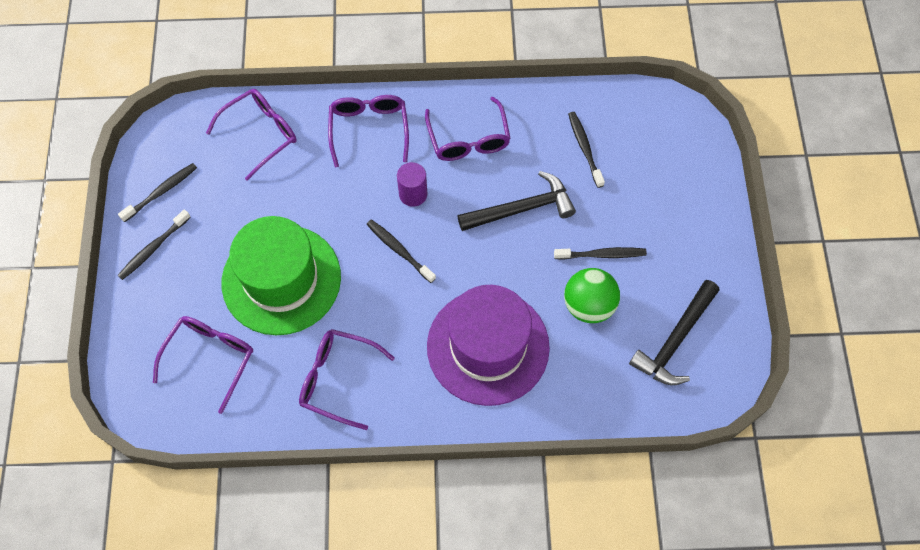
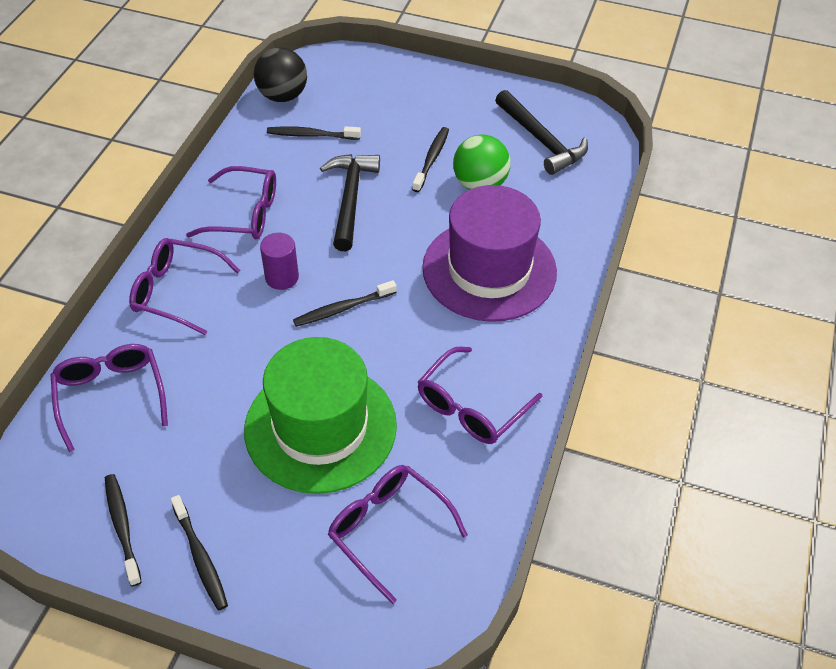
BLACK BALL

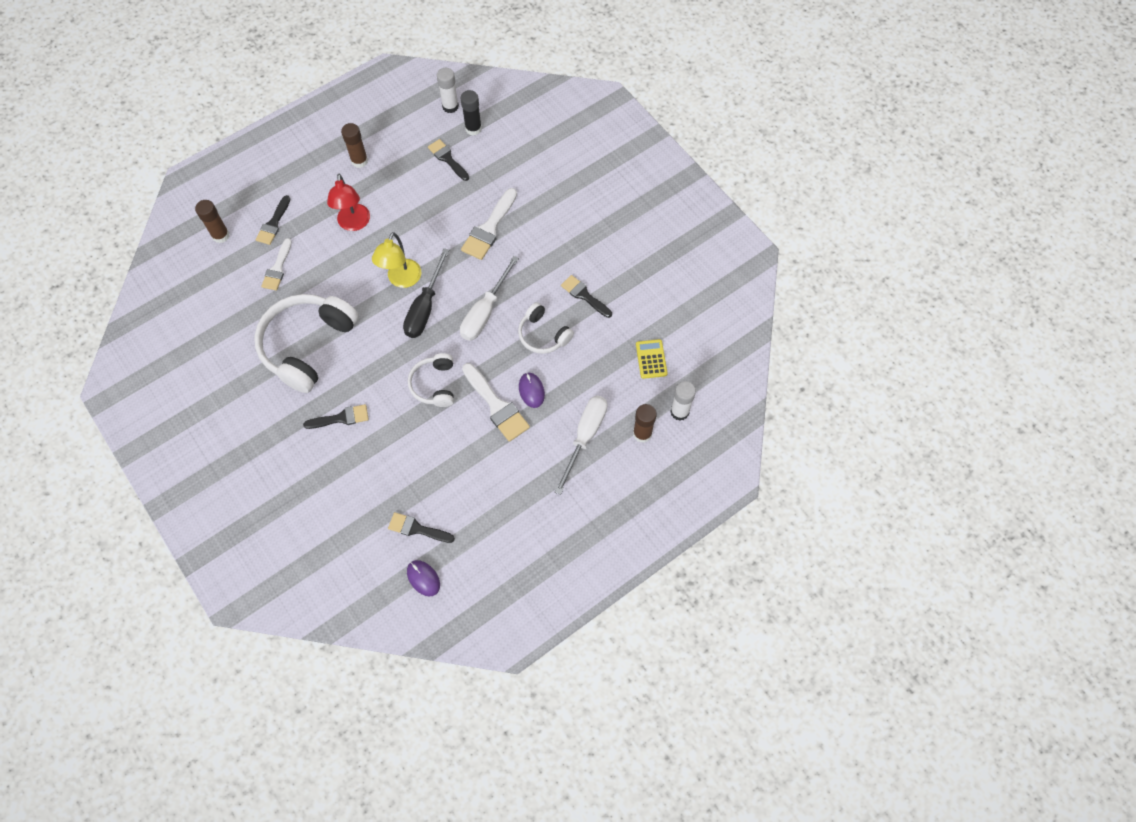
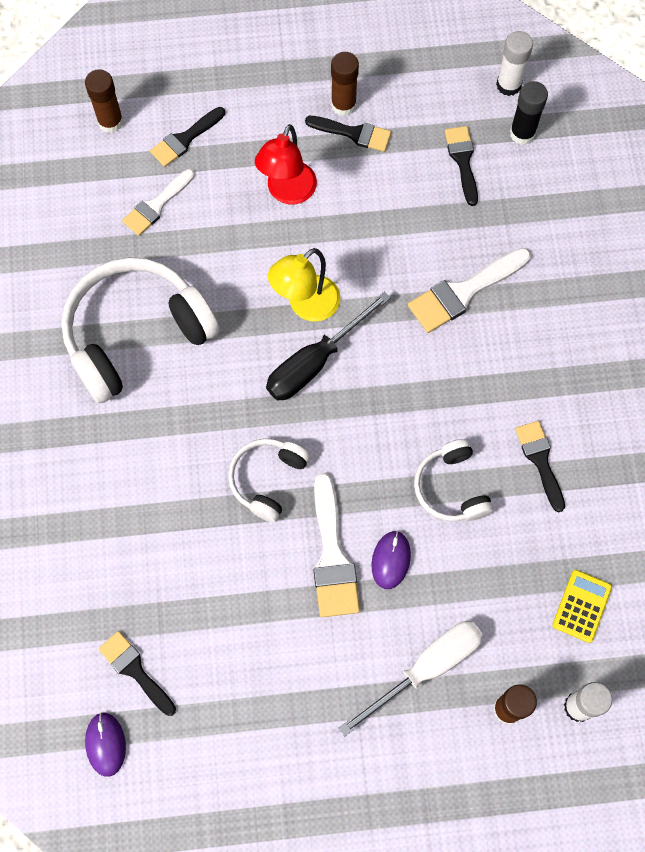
BLACK BRUSH (no. 3 from left)
WHITE SCREWDRIVER (no. 1 from left in the first image)

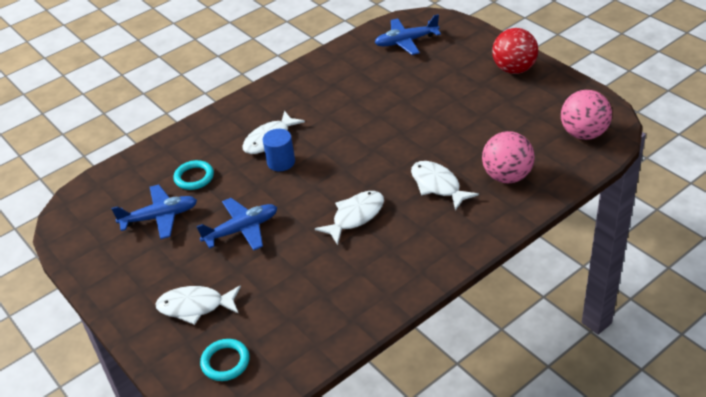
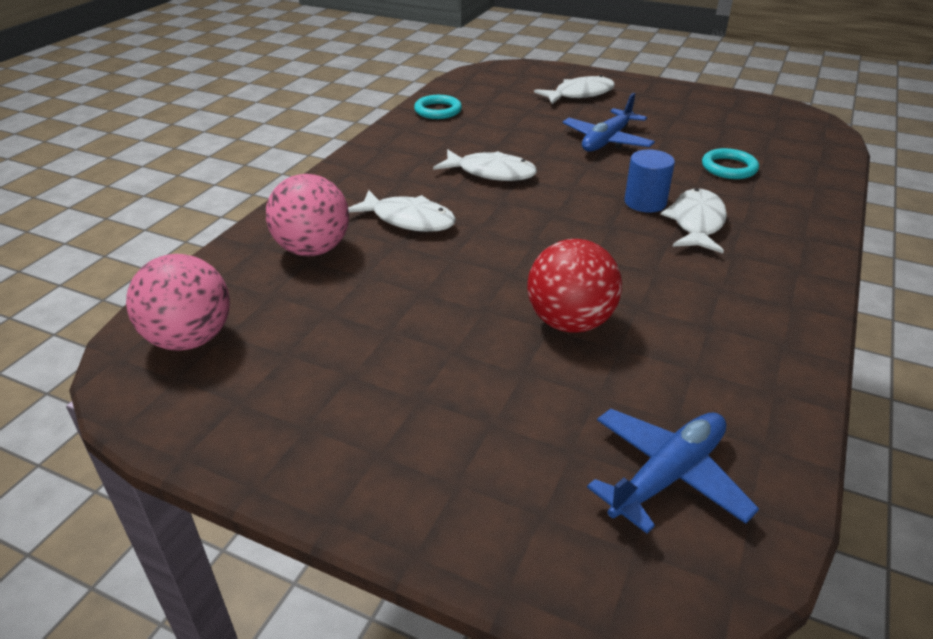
BLUE PLANE (no. 1 from left in the first image)
TURQUOISE RING (no. 1 from left)
WHITE FISH (no. 2 from left)
RED BALL

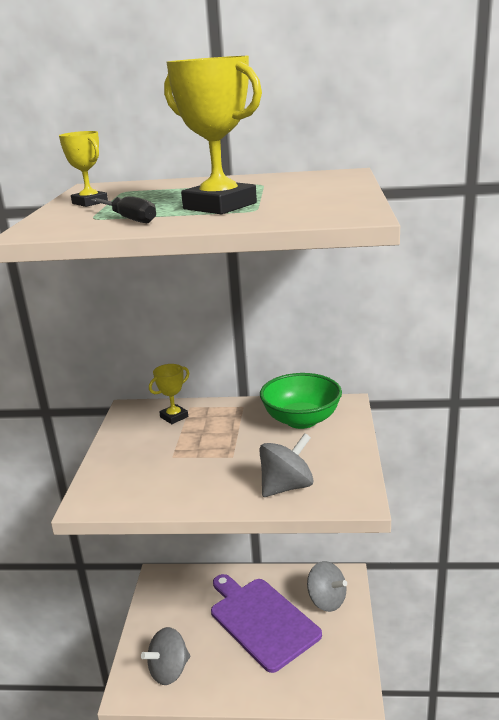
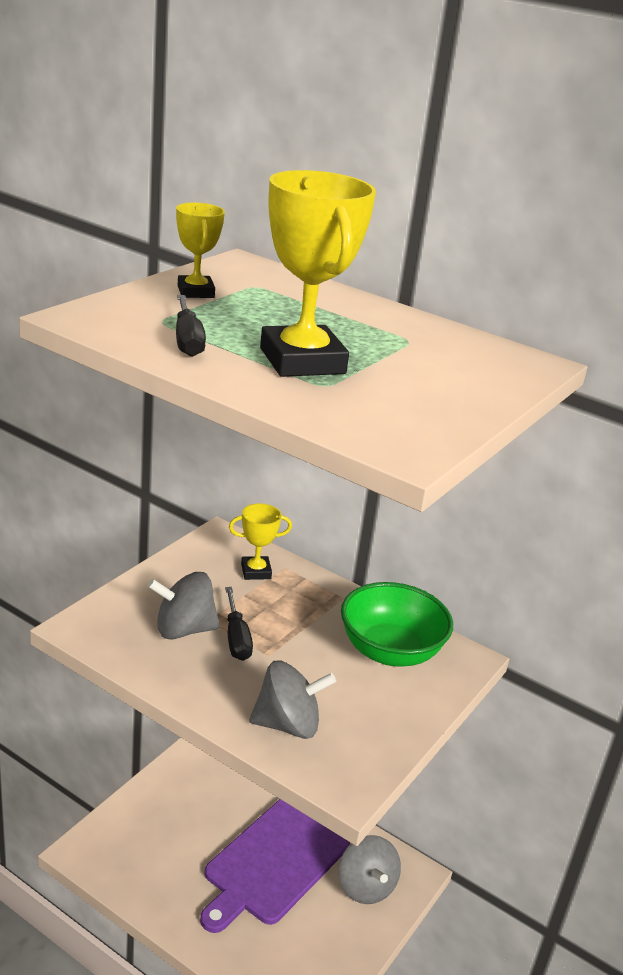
GREY SPINNING TOP (no. 1 from left)
PURPLE CUTTING BOARD
BLACK SCREWDRIVER (no. 2 from left)

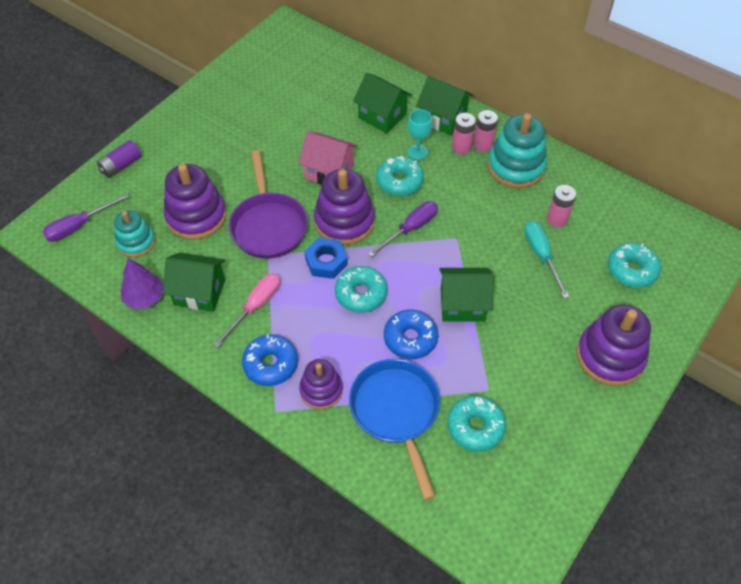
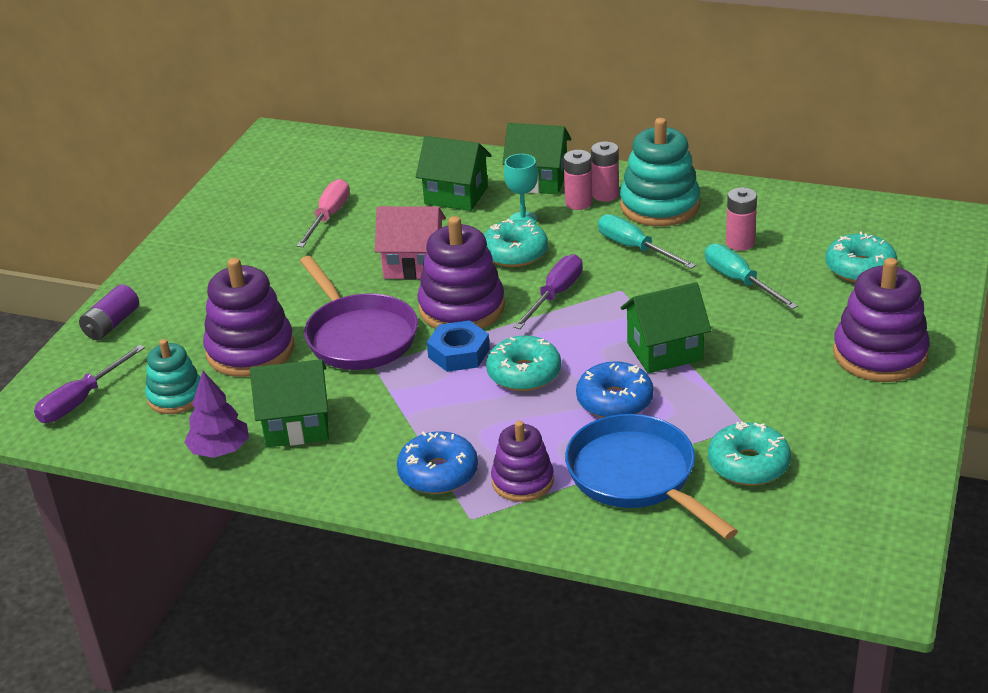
PINK SCREWDRIVER
TURQUOISE SCREWDRIVER (no. 1 from left)

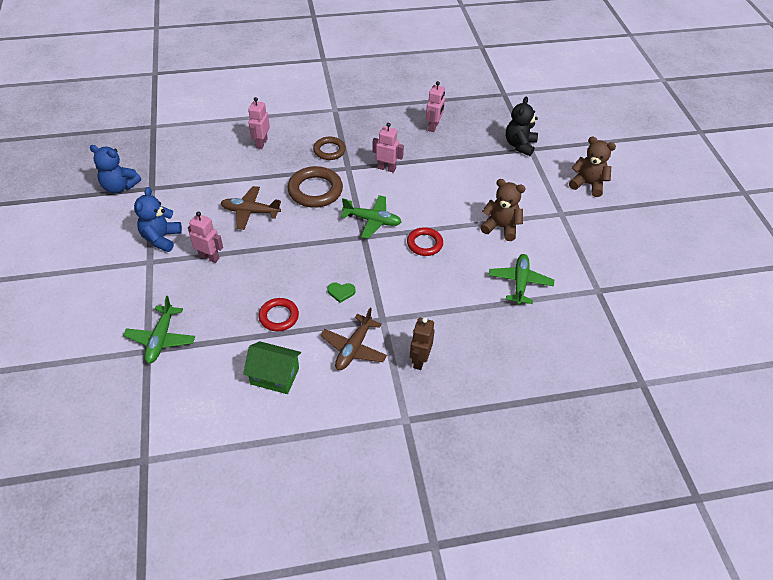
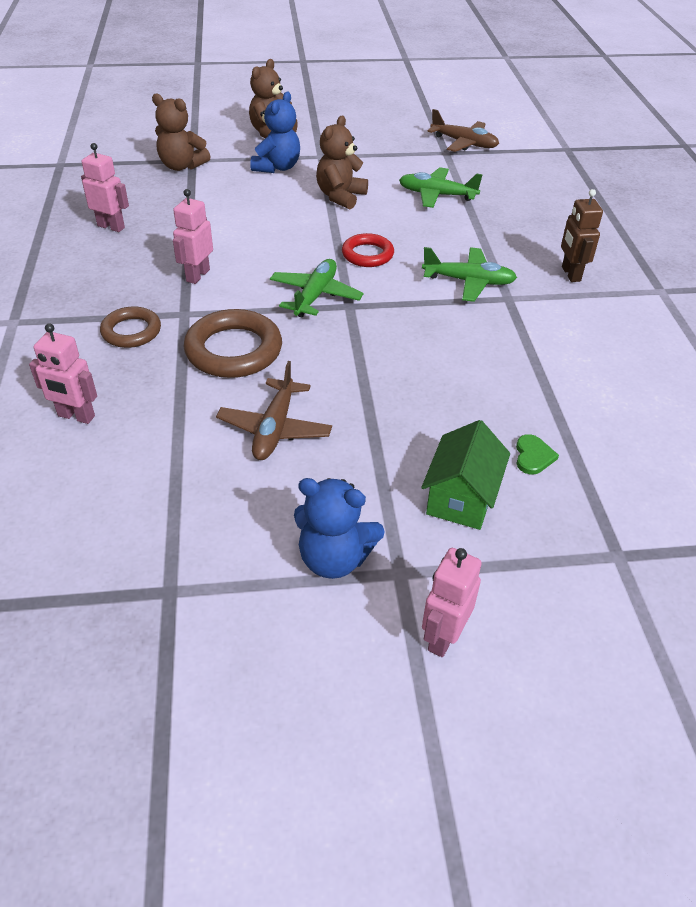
BLUE TEDDY BEAR (no. 1 from left)
GREEN PLANE (no. 3 from left)
PINK ROBOT (no. 4 from left)
GREEN HOUSE
RED RING (no. 1 from left in the first image)
BROWN PLANE (no. 2 from left)
GREEN HEART
BROWN ROBOT
BROWN TEDDY BEAR (no. 1 from left)

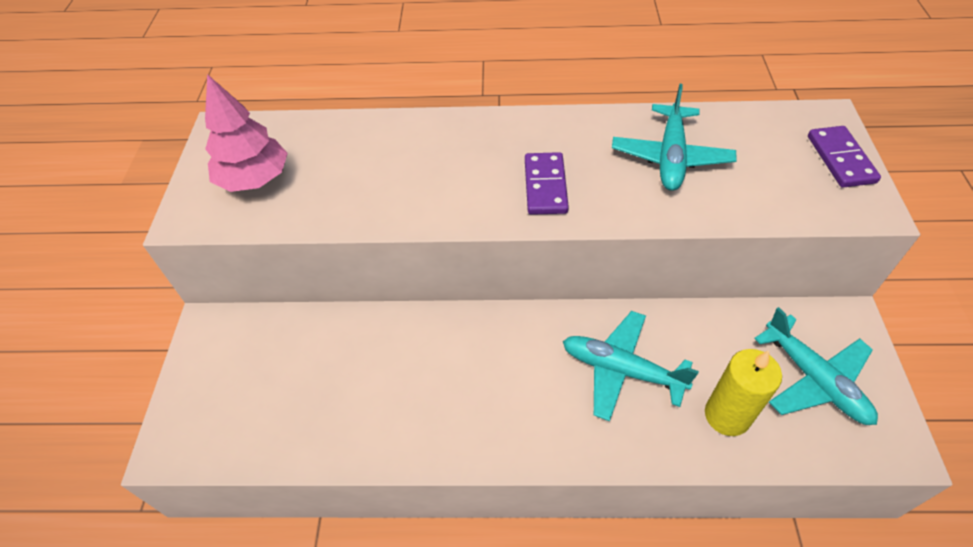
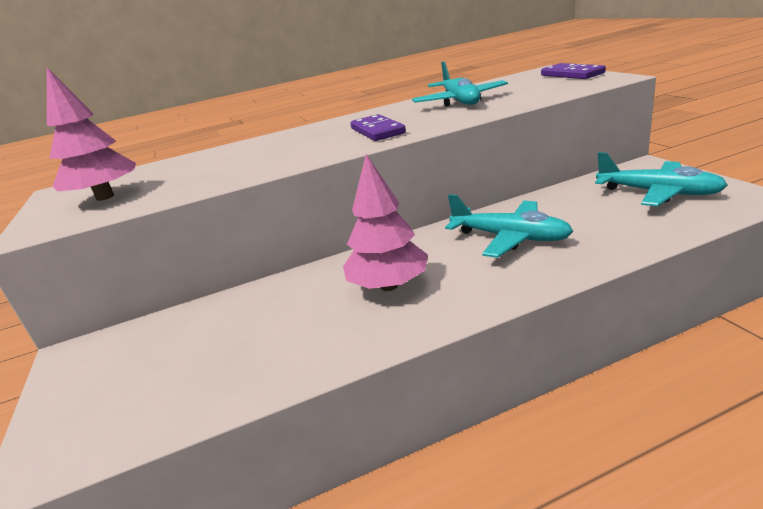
TURQUOISE PLANE (no. 2 from left)
YELLOW CANDLE
PINK TREE (no. 2 from left)

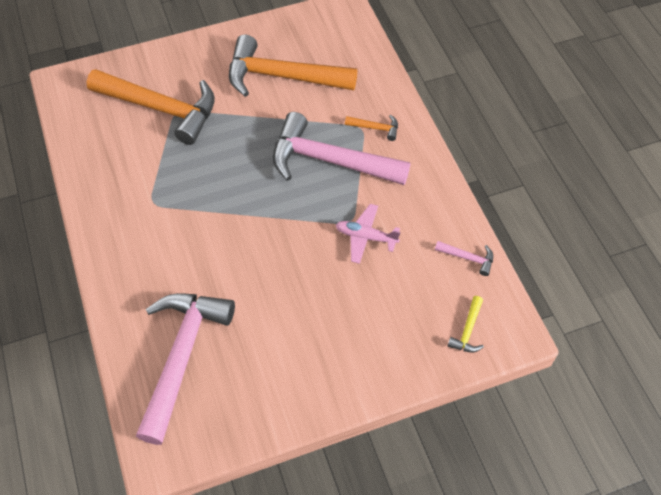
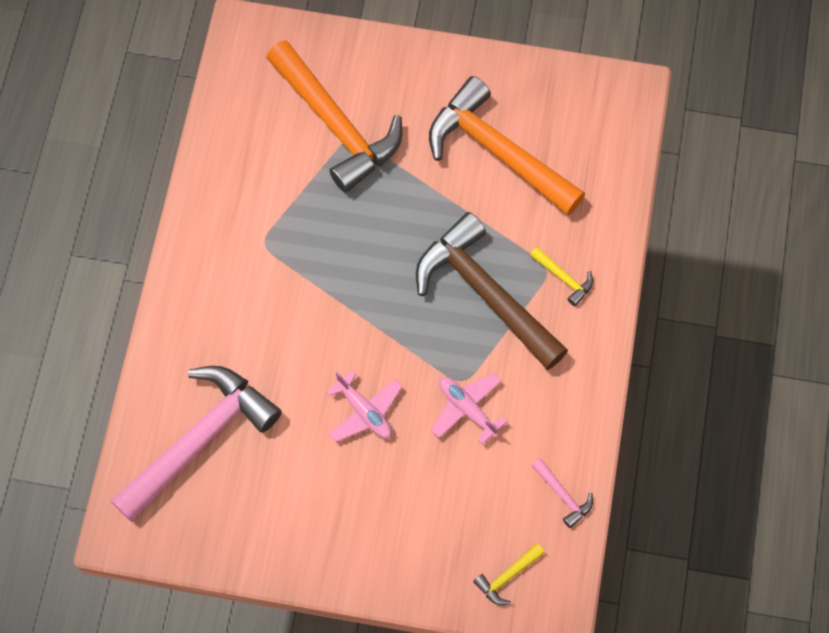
BROWN HAMMER
YELLOW HAMMER (no. 2 from left)
PINK PLANE (no. 1 from left)

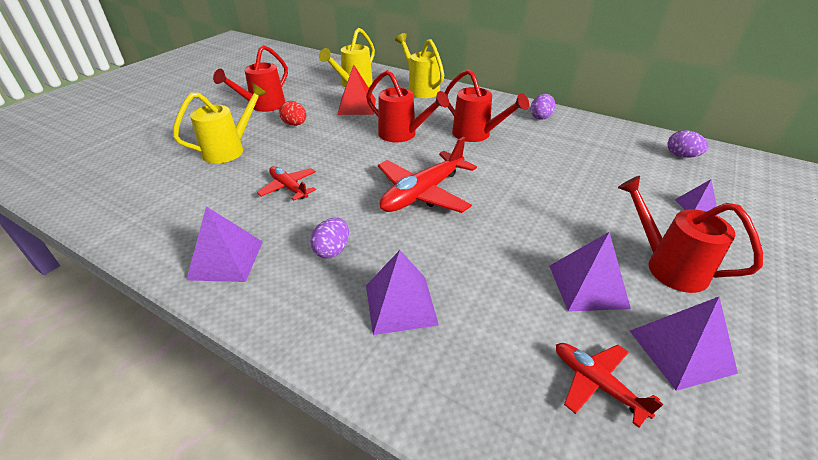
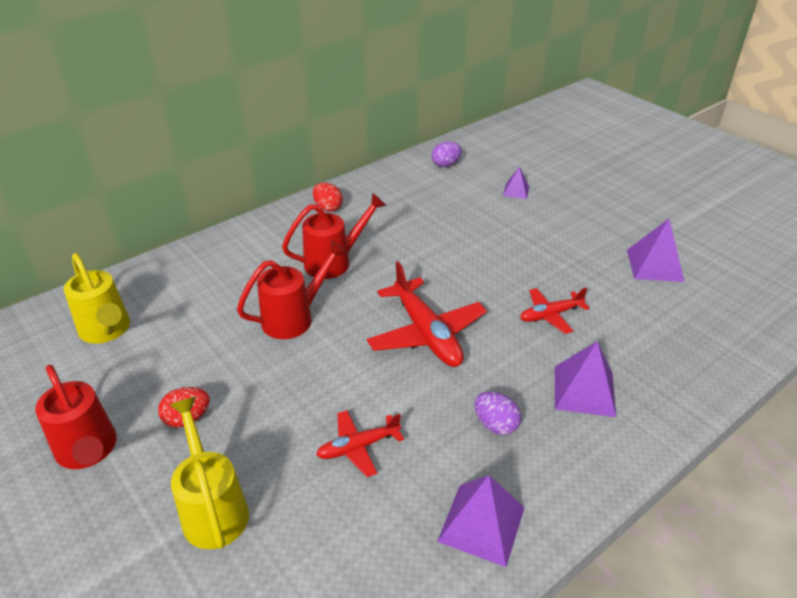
RED PYRAMID
YELLOW WATERING CAN (no. 3 from left in the first image)
RED EGG (no. 2 from left)
PURPLE PYRAMID (no. 3 from left in the first image)
RED PLANE (no. 3 from left)
RED WATERING CAN (no. 4 from left in the first image)

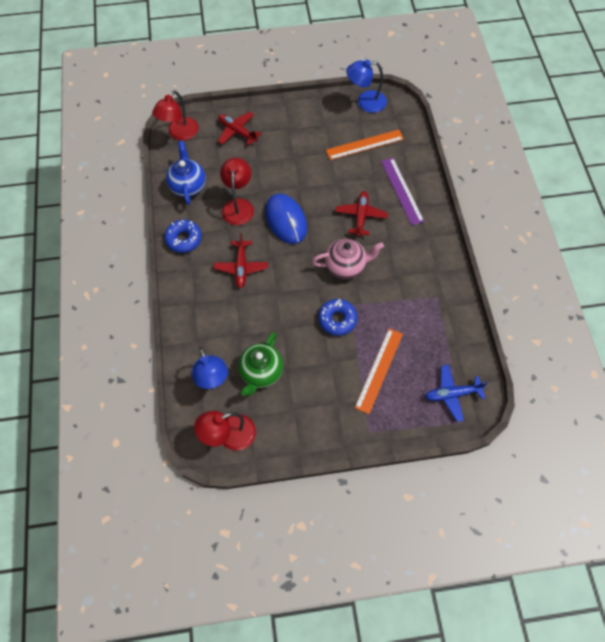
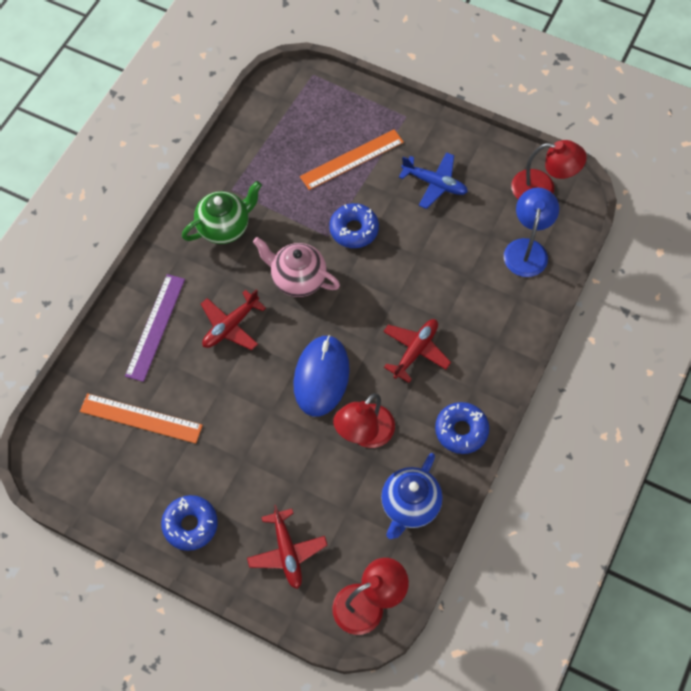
GREEN TEAPOT
BLUE LAMP (no. 2 from left in the first image)
BLUE PLANE
BLUE DONUT (no. 1 from left)

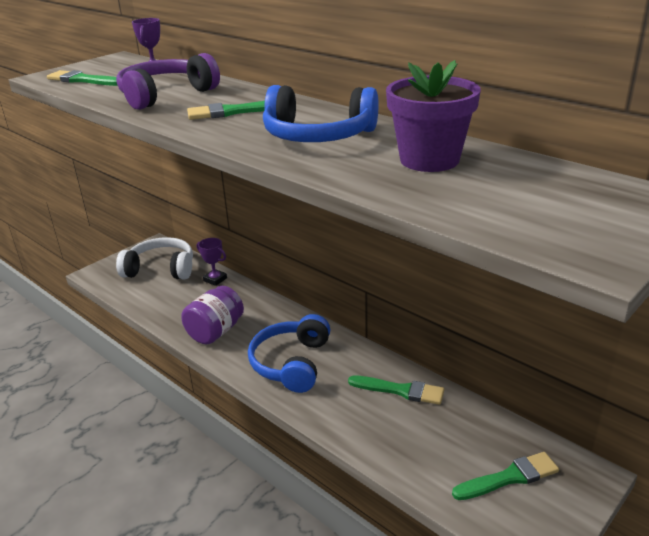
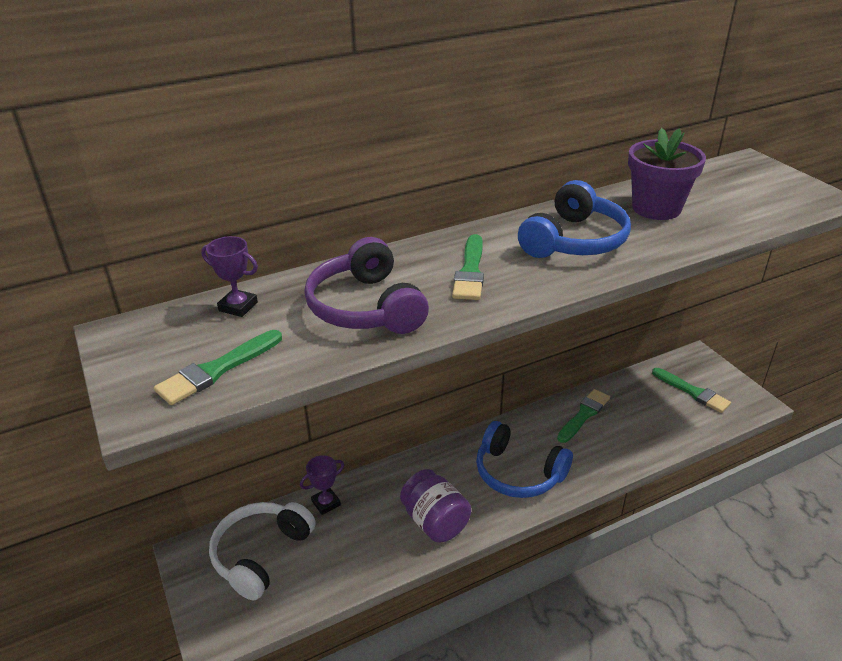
GREEN BRUSH (no. 4 from left)

